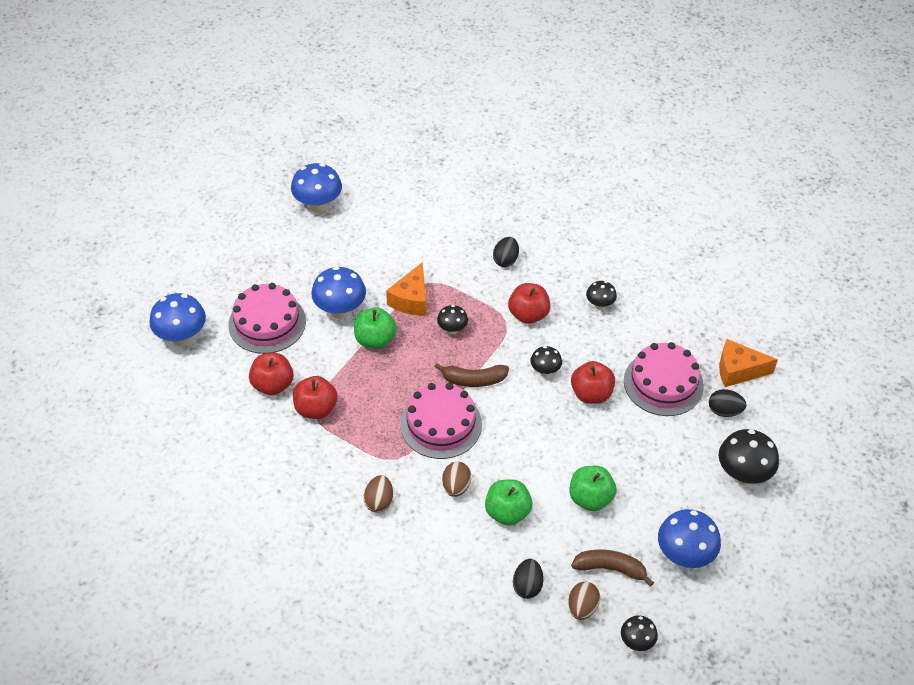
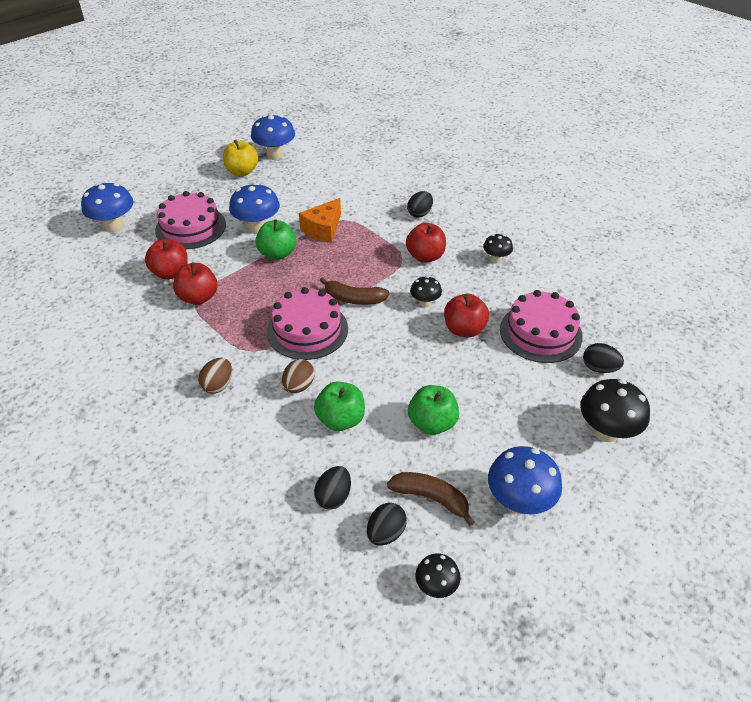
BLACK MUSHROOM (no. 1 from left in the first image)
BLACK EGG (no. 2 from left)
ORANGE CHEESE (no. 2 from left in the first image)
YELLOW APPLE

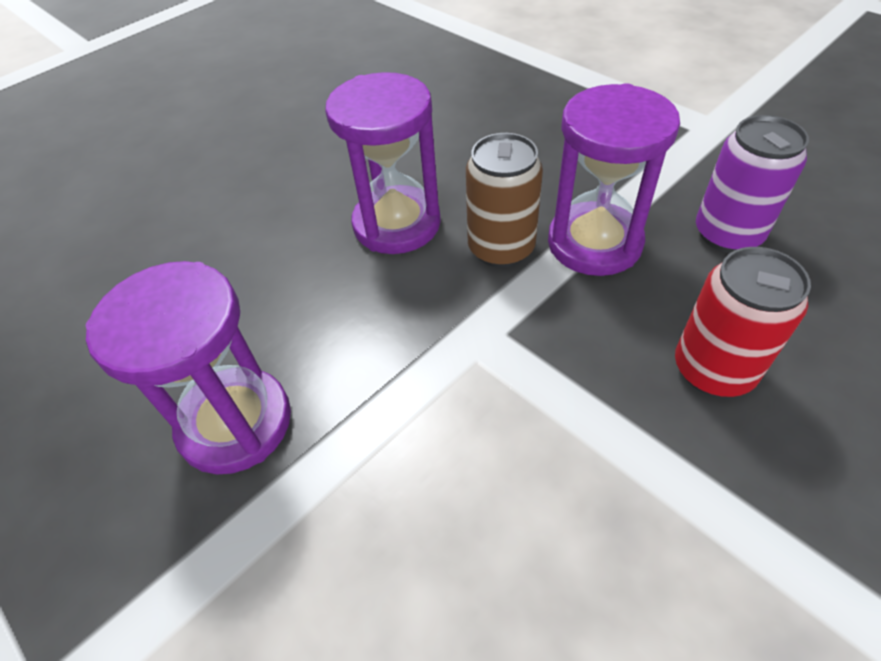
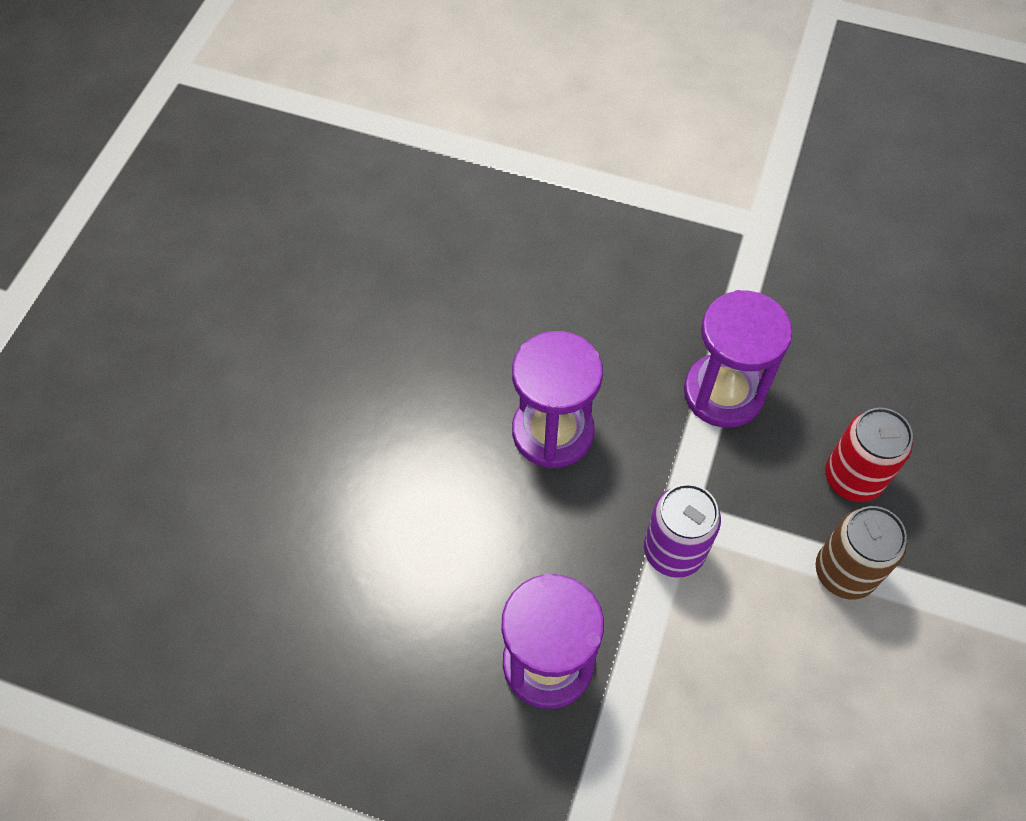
BROWN CAN
PURPLE CAN

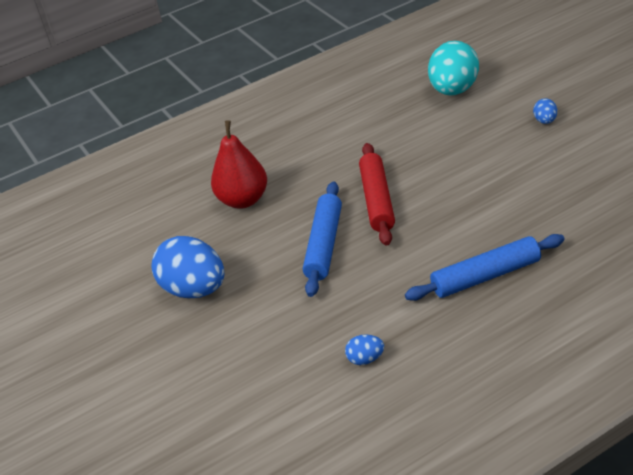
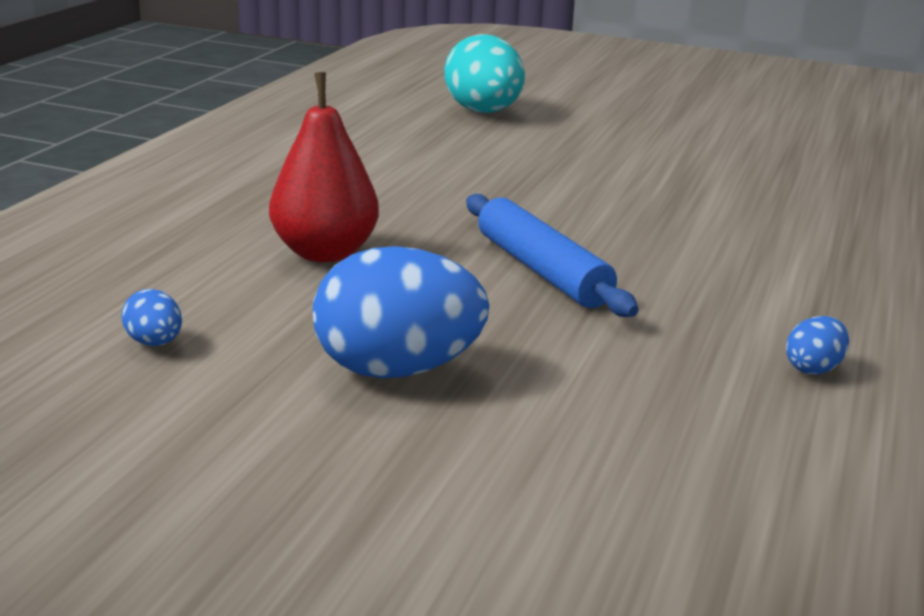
RED ROLLING PIN
BLUE ROLLING PIN (no. 2 from left in the first image)
BLUE EGG (no. 1 from left)

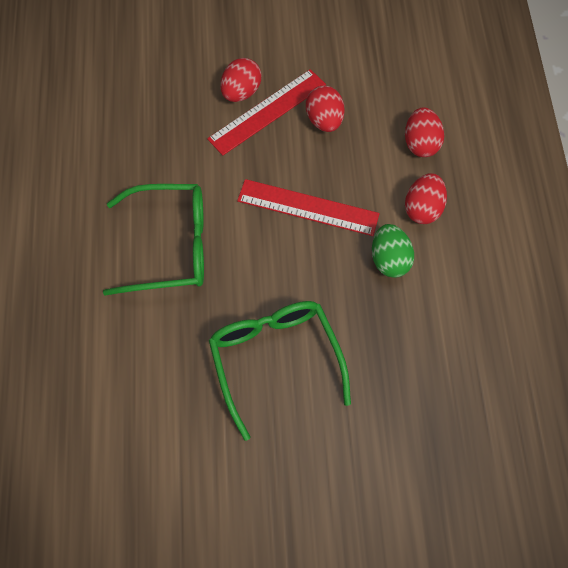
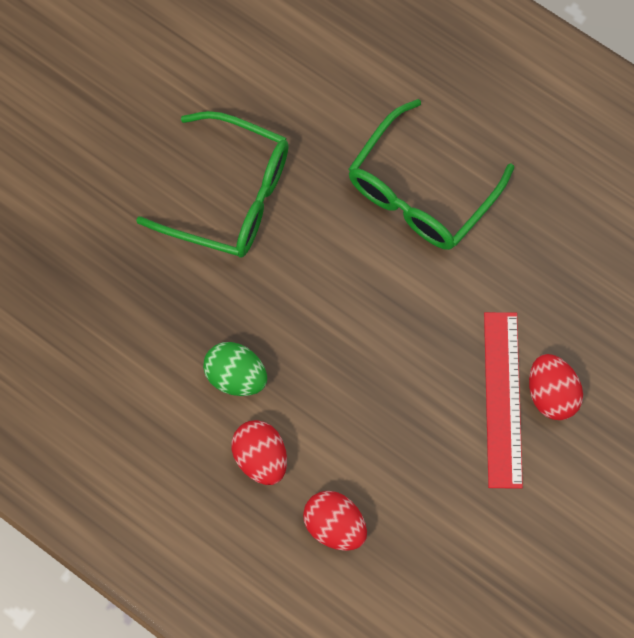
RED RULER (no. 2 from left in the first image)
RED EGG (no. 2 from left in the first image)

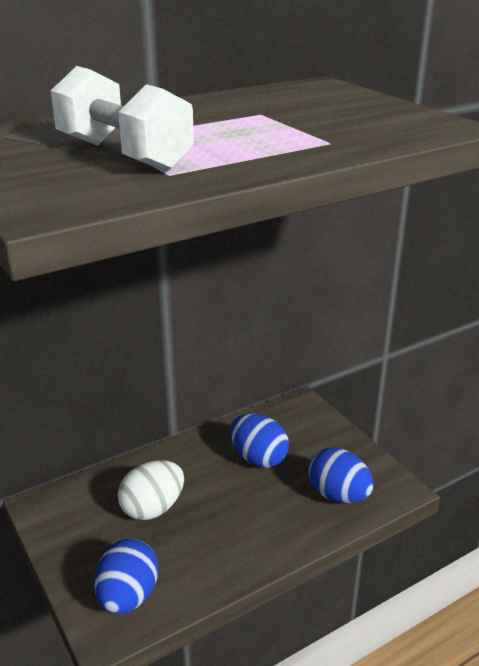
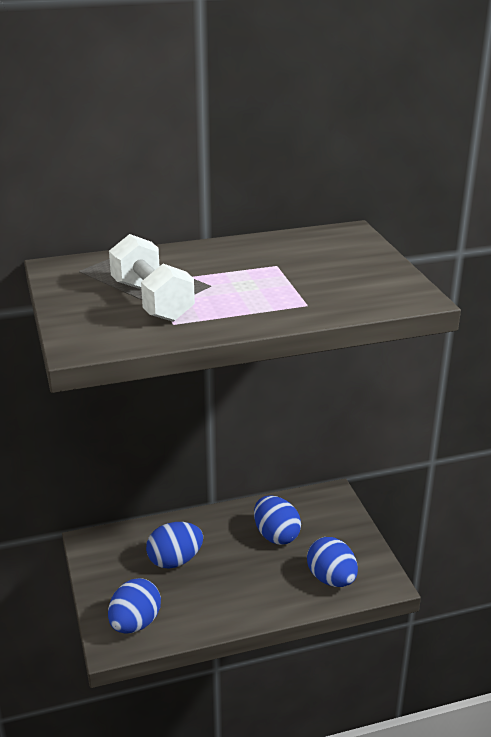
BLUE EGG (no. 2 from left)

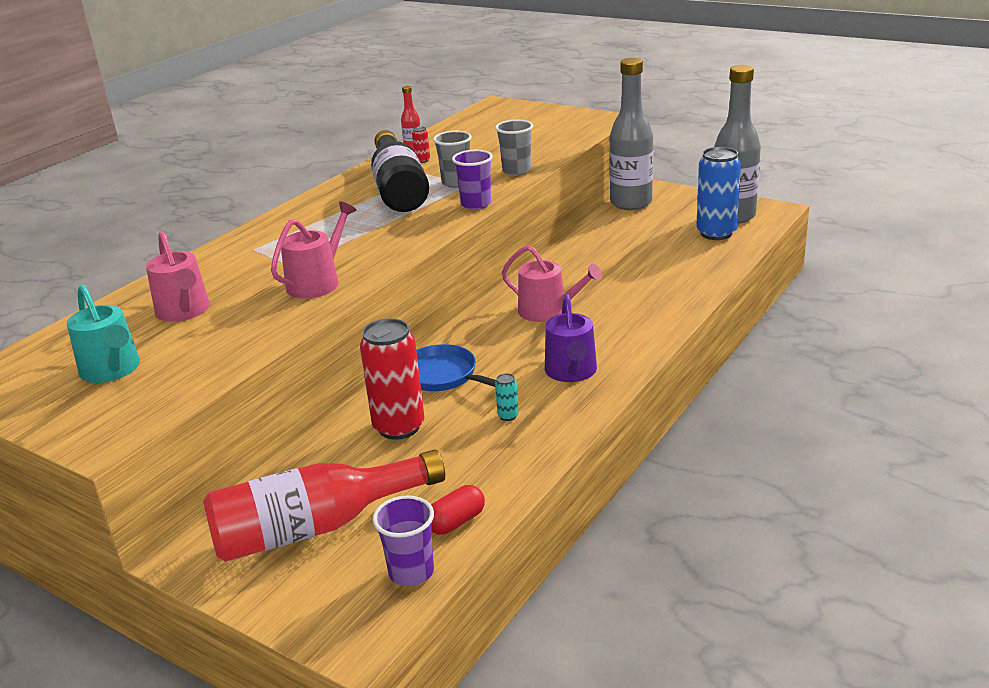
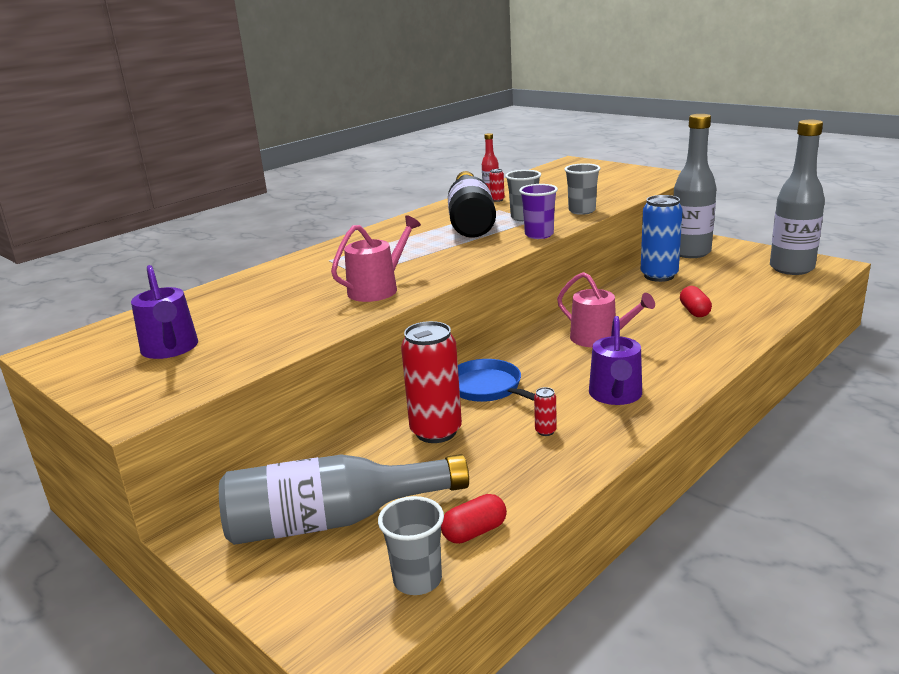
PURPLE WATERING CAN (no. 1 from left)
PINK WATERING CAN (no. 1 from left in the first image)
GREY BOTTLE (no. 1 from left)
GREY CUP (no. 1 from left)
RED CAN (no. 3 from left)
BLUE CAN
RED CAPSULE (no. 2 from left)

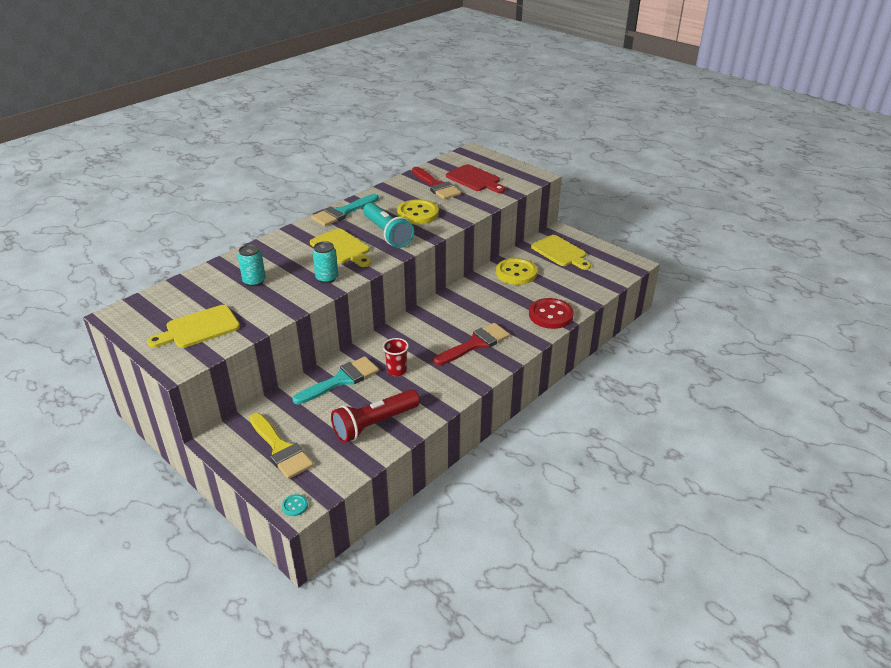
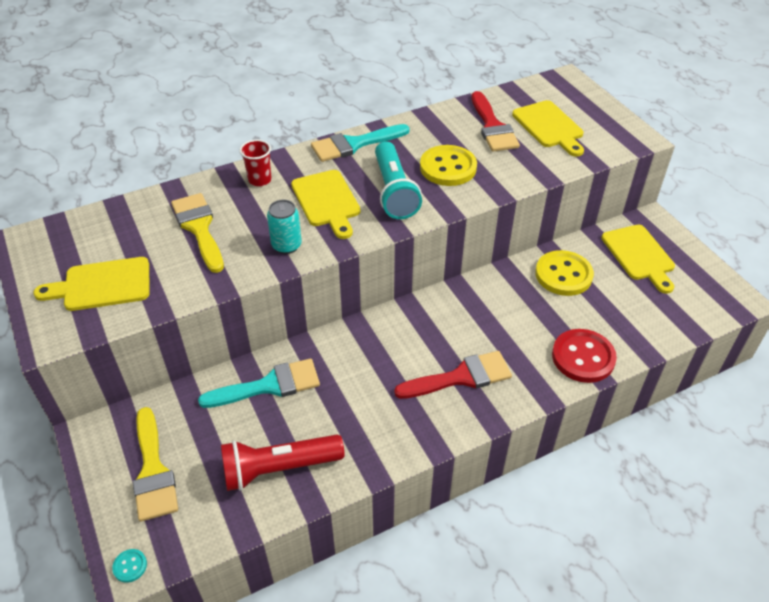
YELLOW BRUSH (no. 2 from left)
RED CUP
YELLOW CUTTING BOARD (no. 3 from left)

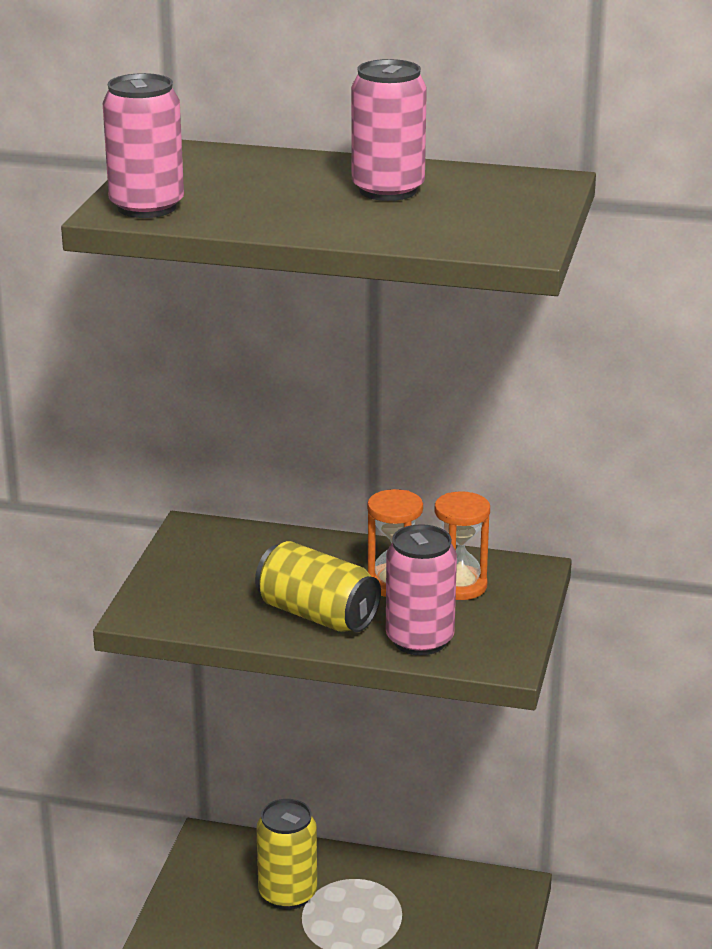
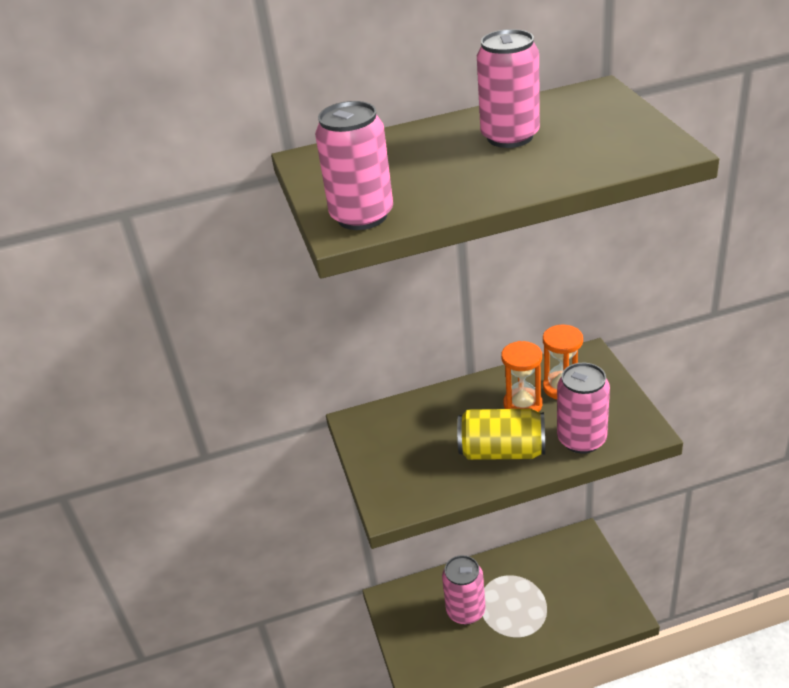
PINK CAN (no. 2 from left)

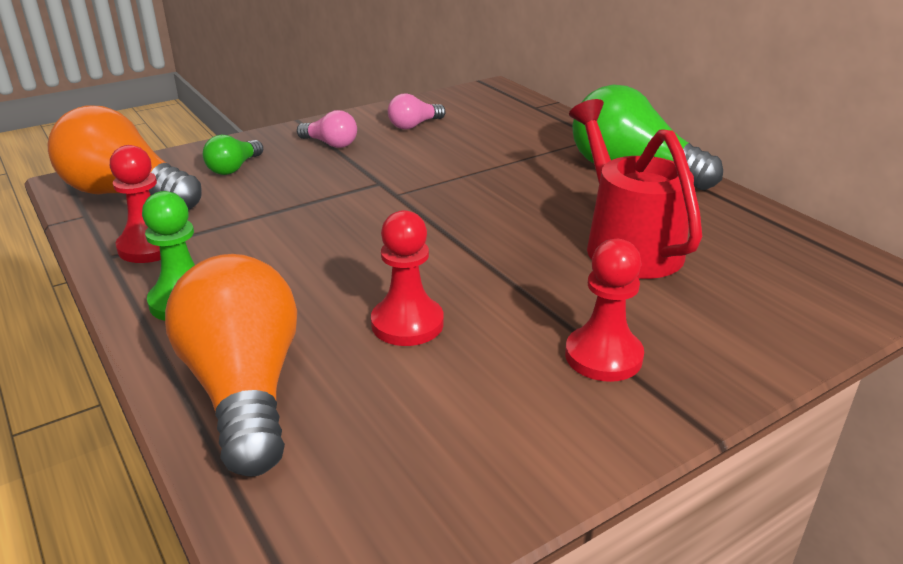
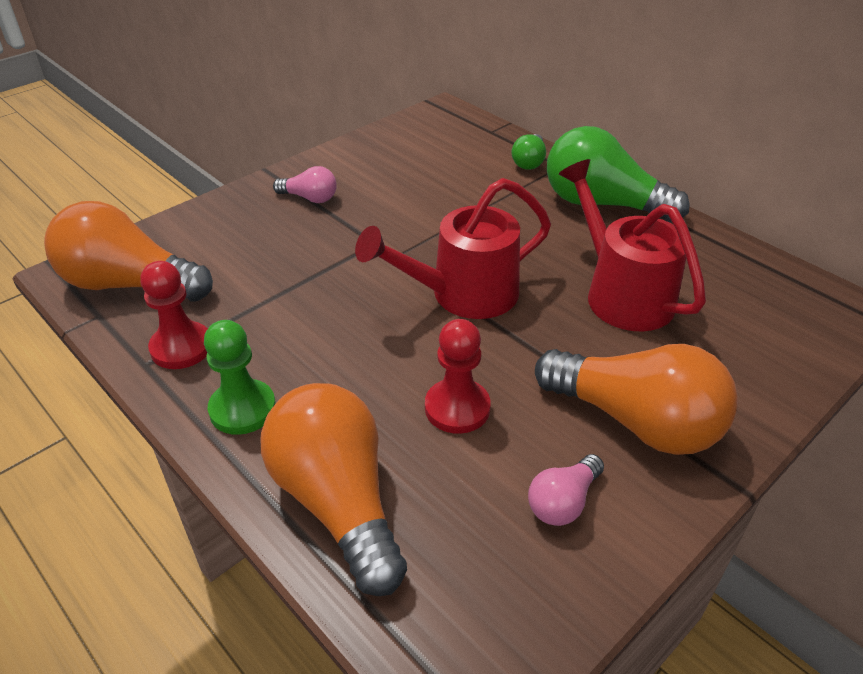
GREEN LIGHT BULB (no. 1 from left)
PINK LIGHT BULB (no. 2 from left)
ORANGE LIGHT BULB (no. 3 from left)
RED WATERING CAN (no. 1 from left)

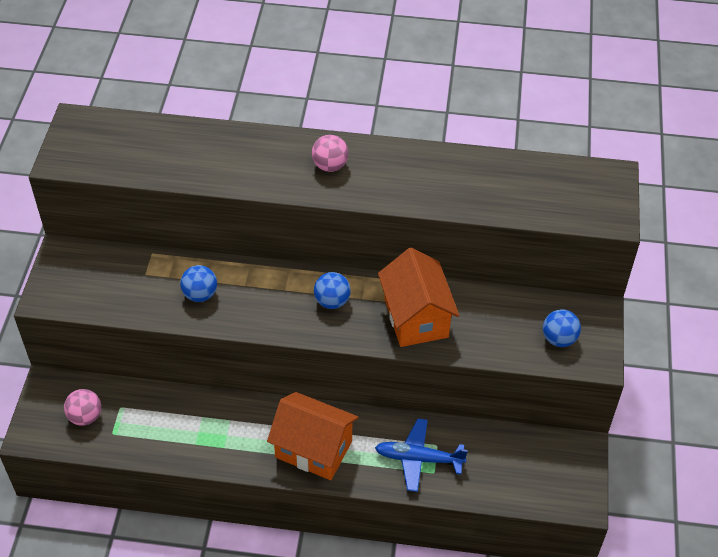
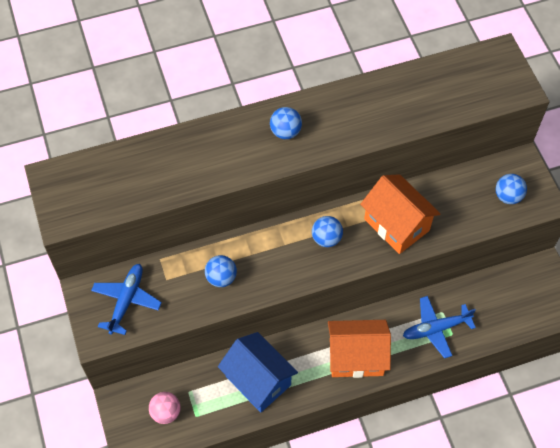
BLUE BALL (no. 2 from left)
BLUE PLANE (no. 1 from left)
BLUE HOUSE

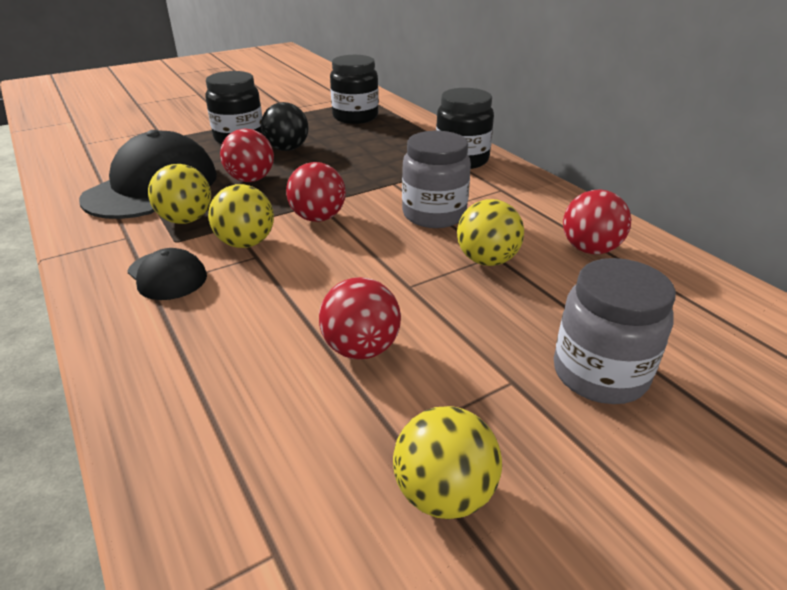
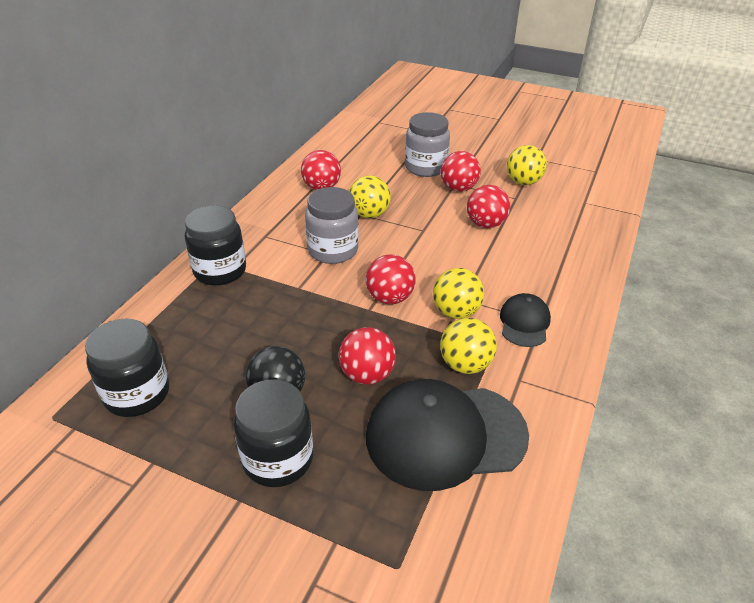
RED BALL (no. 4 from left)

